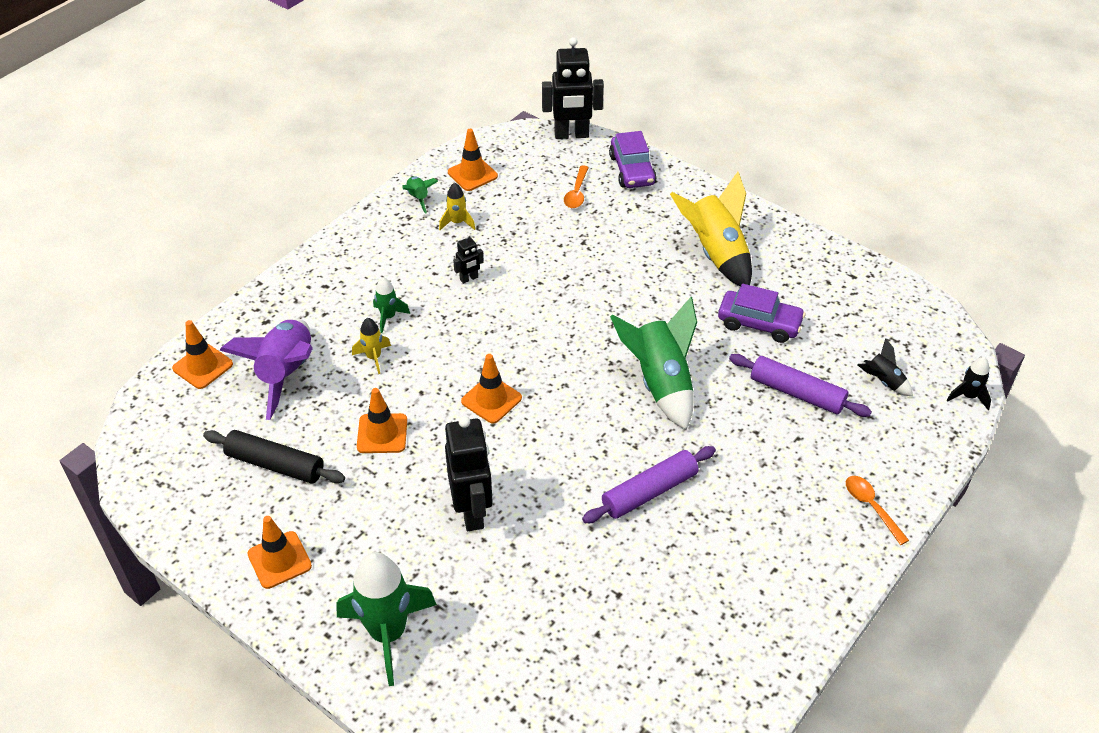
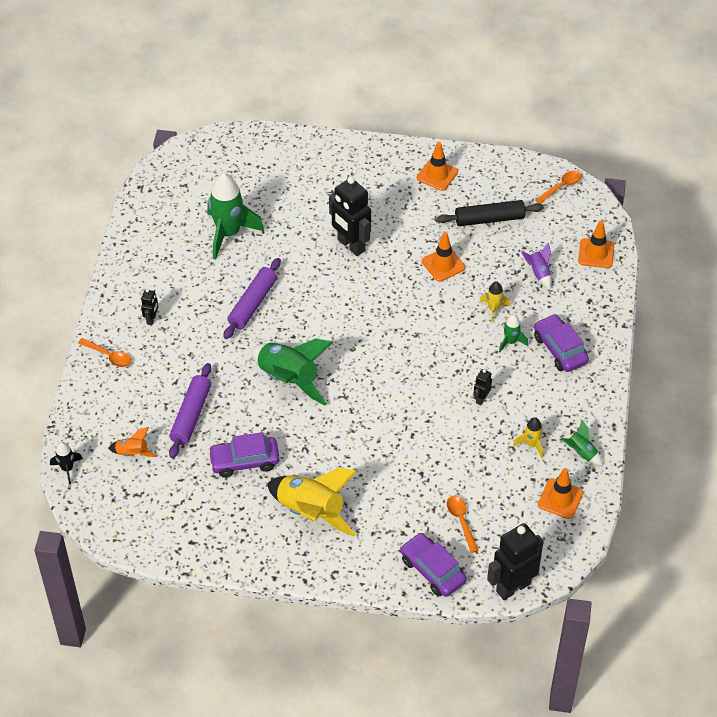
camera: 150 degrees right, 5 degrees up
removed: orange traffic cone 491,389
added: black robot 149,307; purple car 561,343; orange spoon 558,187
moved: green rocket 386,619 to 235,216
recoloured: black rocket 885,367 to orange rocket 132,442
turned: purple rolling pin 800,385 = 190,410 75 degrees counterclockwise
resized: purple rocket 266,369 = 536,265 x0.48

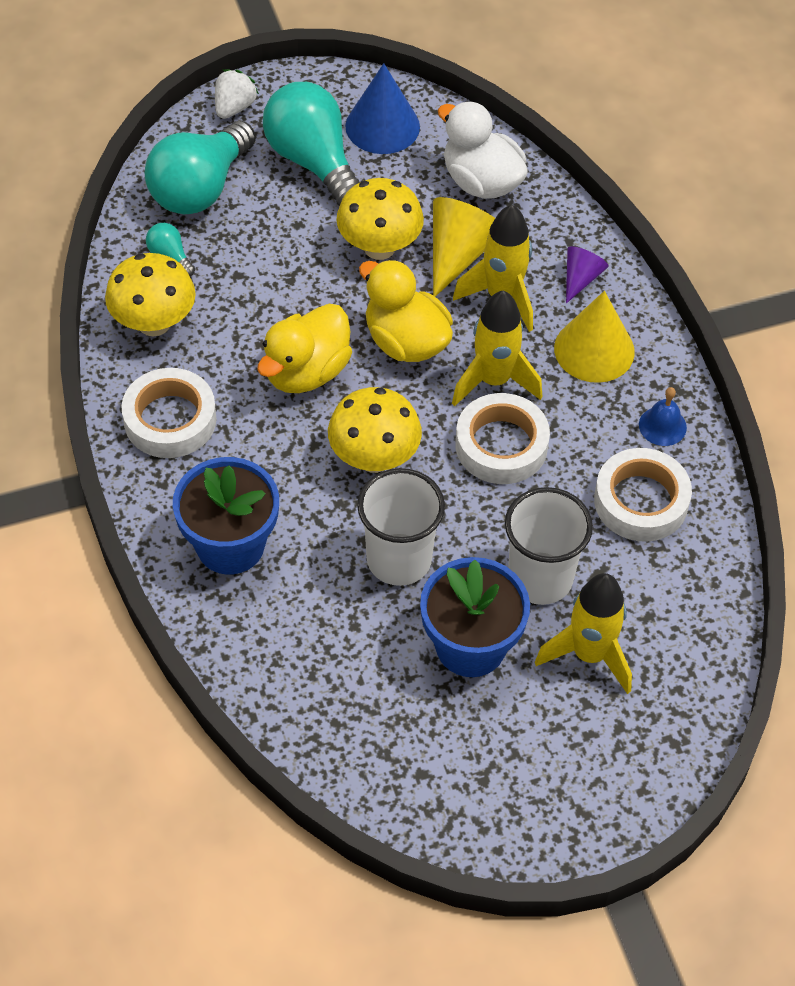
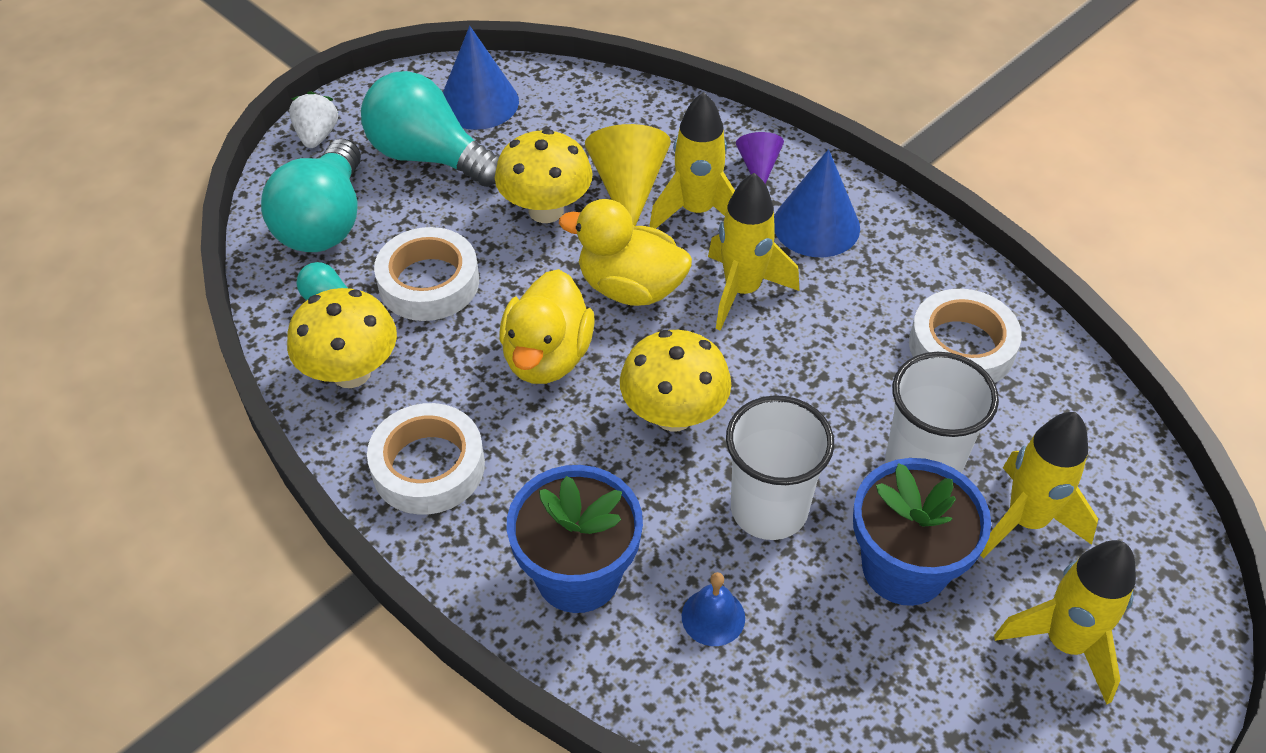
camera: 25 degrees left, 5 degrees down
removed: white duck 483,150
added: yellow rocket 1065,622
moved: white tape 502,438 to 426,274; blue bell 663,416 to 713,609
recoloured: yellow cone 594,337 to blue cone 817,203

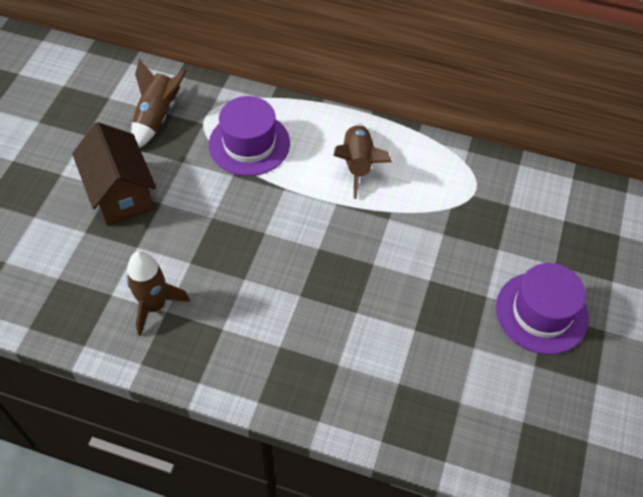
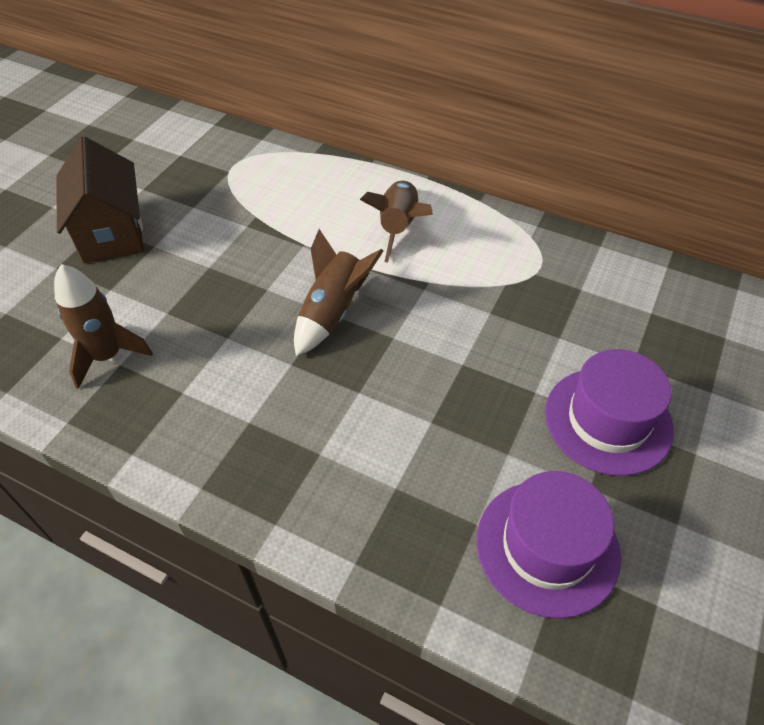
camera: 10 degrees right, 5 degrees down
moved: brown rocket 159,103 to 338,292; purple hat 249,136 to 549,545

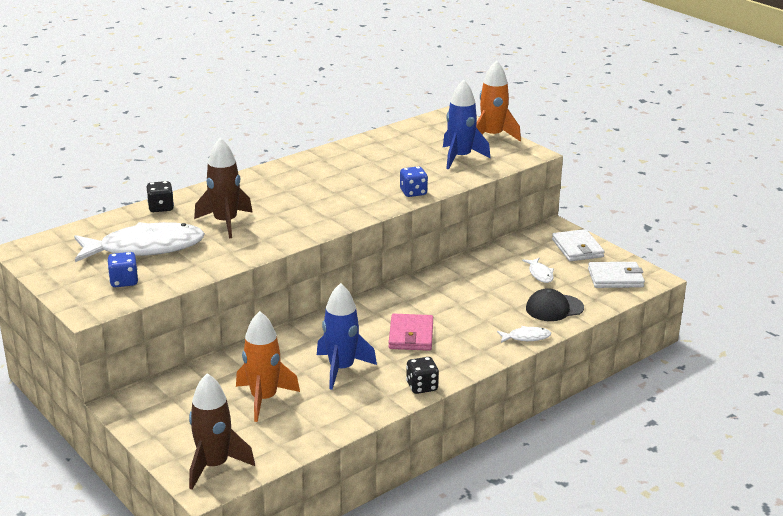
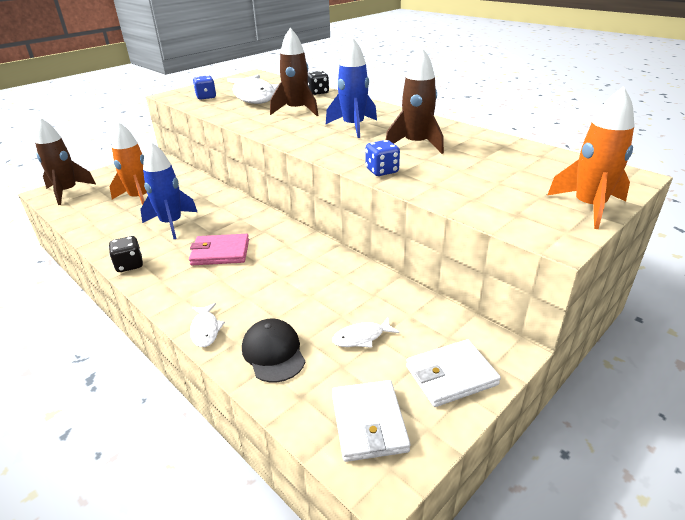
camera: 85 degrees right, 5 degrees up
added: brown rocket 415,101
moved: blue rocket 466,124 to 351,87

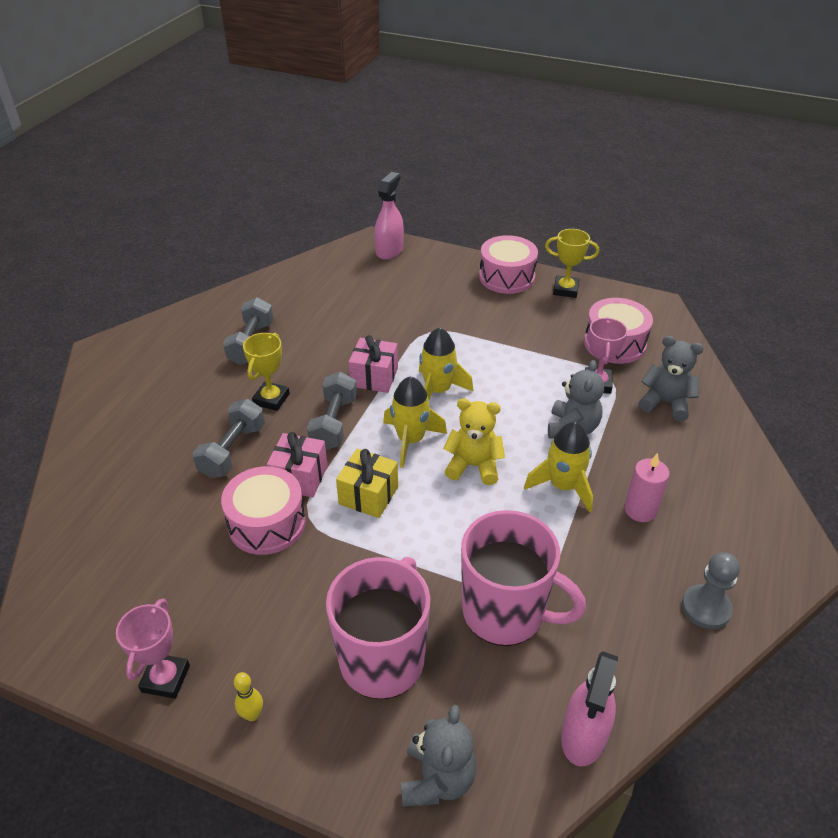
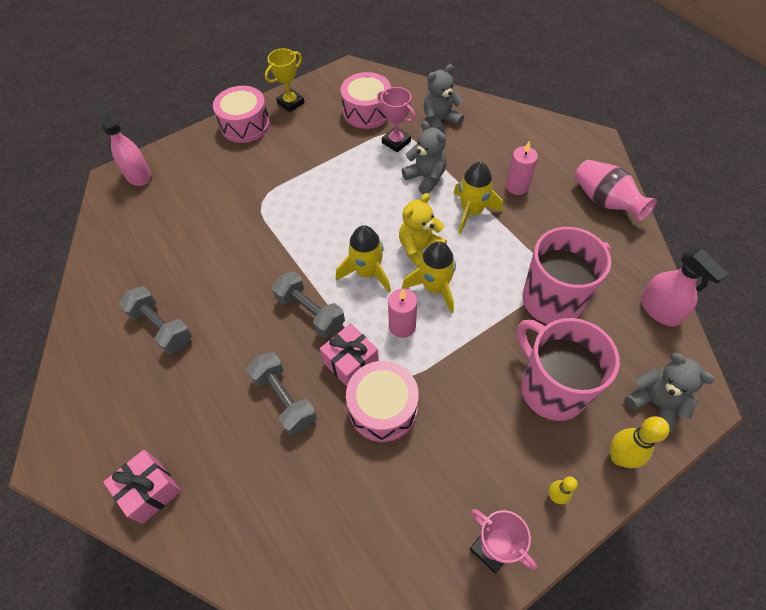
camera: 55 degrees left, 15 degrees up
removed: yellow trophy 266,372
added: yellow bowling pin 640,442
moved: pink gift 373,364 to 142,487; yellow rocket 446,364 to 429,277
replaced: yellow gift 367,483 to pink candle 402,313; grey pawn 711,590 to pink vase 616,191

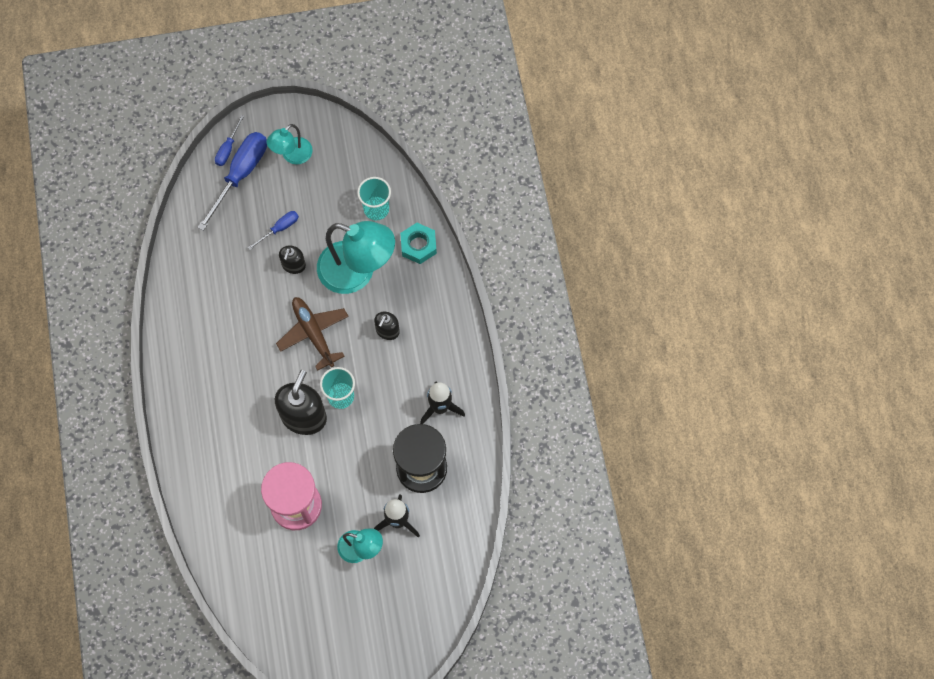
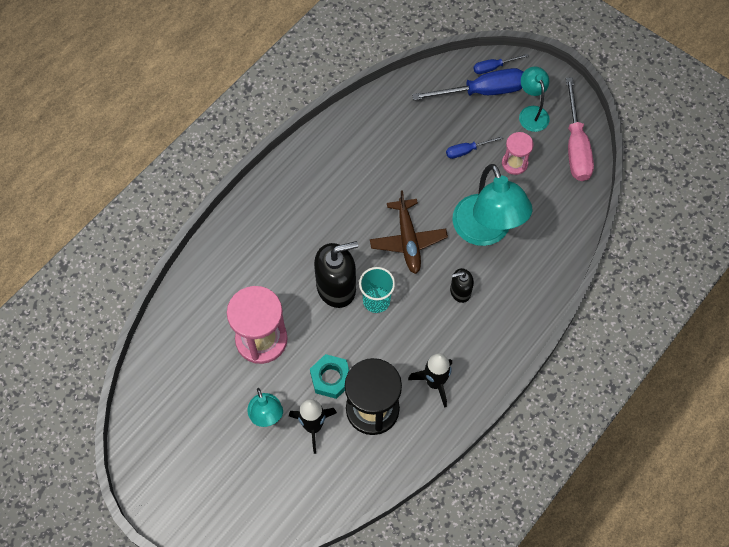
camera: 50 degrees right, 5 degrees down
removed: black soap dispenser 292,260; turquoise cup 374,199
added: pink hourglass 518,153; pink screwdriver 580,129
moved: turquoise nut 418,243 to 329,376
turned: brown plane 312,334 = 409,232 150 degrees clockwise; blue screwdriver 273,230 = 474,147 150 degrees clockwise; turquoise lamp 290,144 = 534,99 75 degrees clockwise

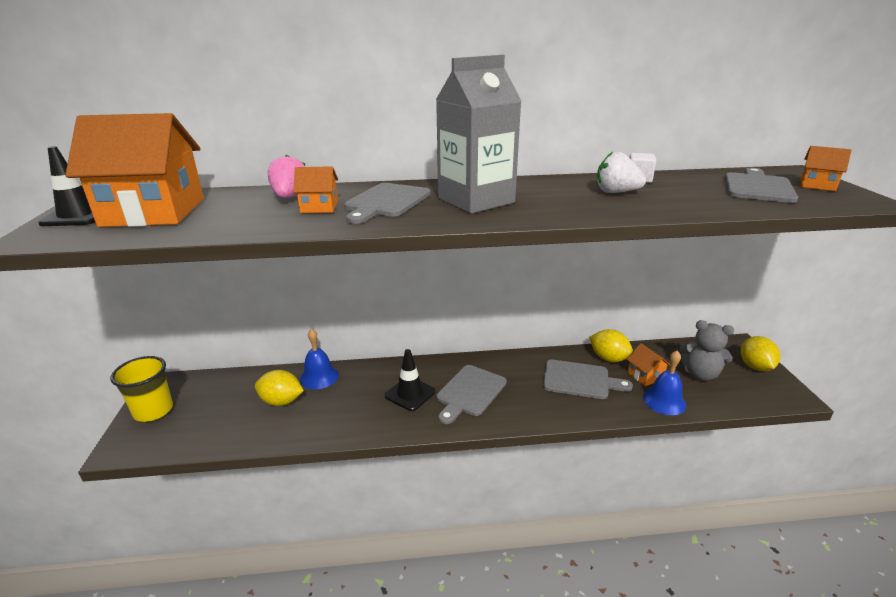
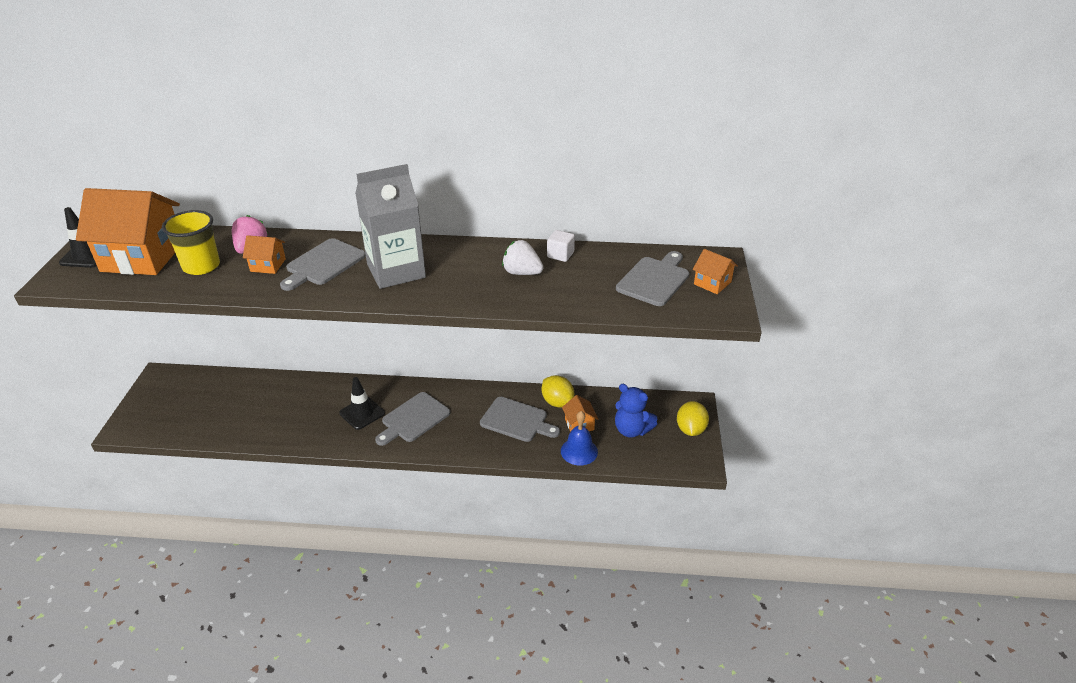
camera: 10 degrees right, 10 degrees up
removed: yellow lemon 279,388; blue bell 319,359
moved: yellow cup 141,389 to 191,242
recoloured: grey teddy bear 706,350 to blue teddy bear 636,411

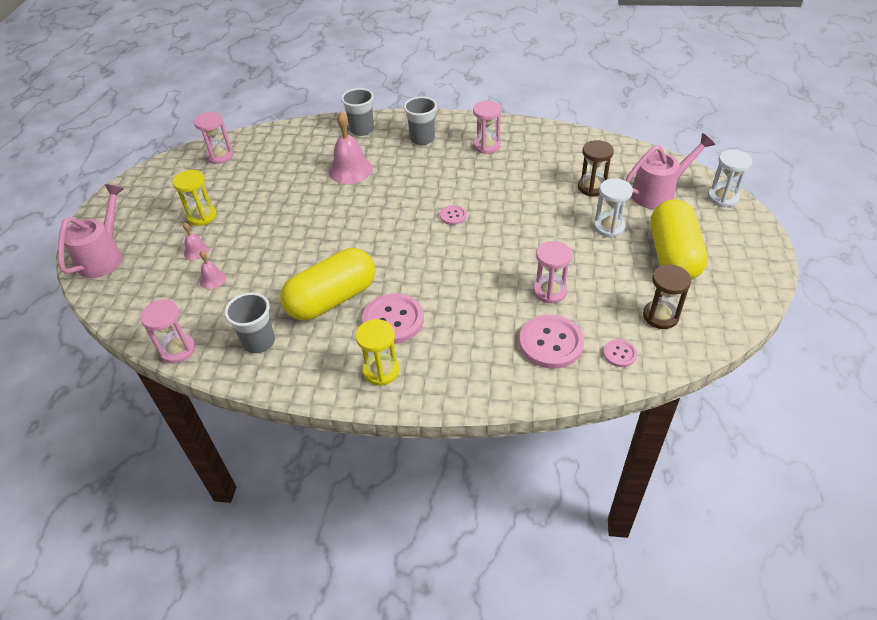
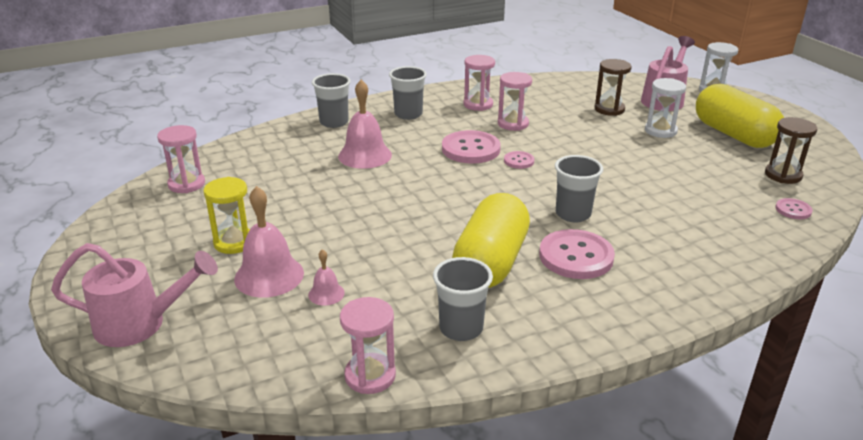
camera: 35 degrees left, 15 degrees down
removed: yellow hourglass 378,352
added: grey cup 579,188
moved: pink button 551,342 to 471,146; pink hourglass 552,272 to 515,101
turned: pink watering can 91,231 = 134,295 105 degrees clockwise
resized: pink bell 196,241 = 269,242 x1.96

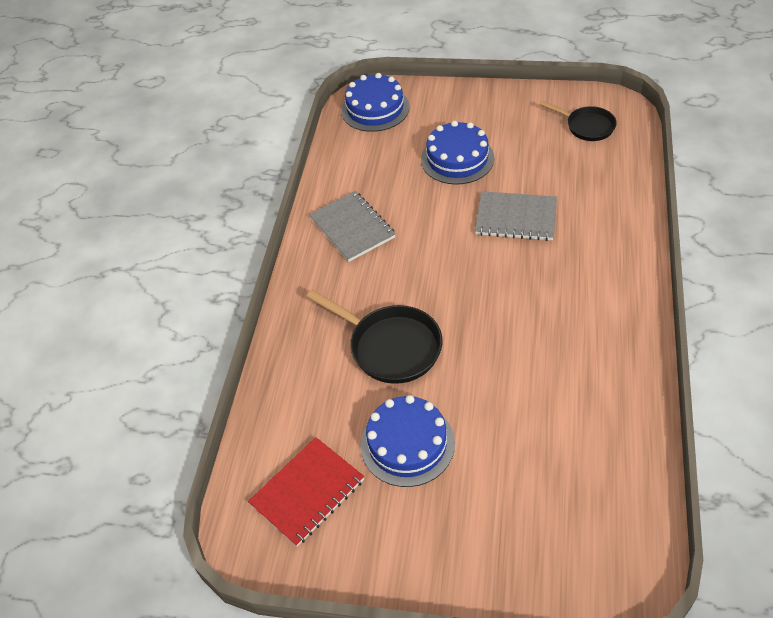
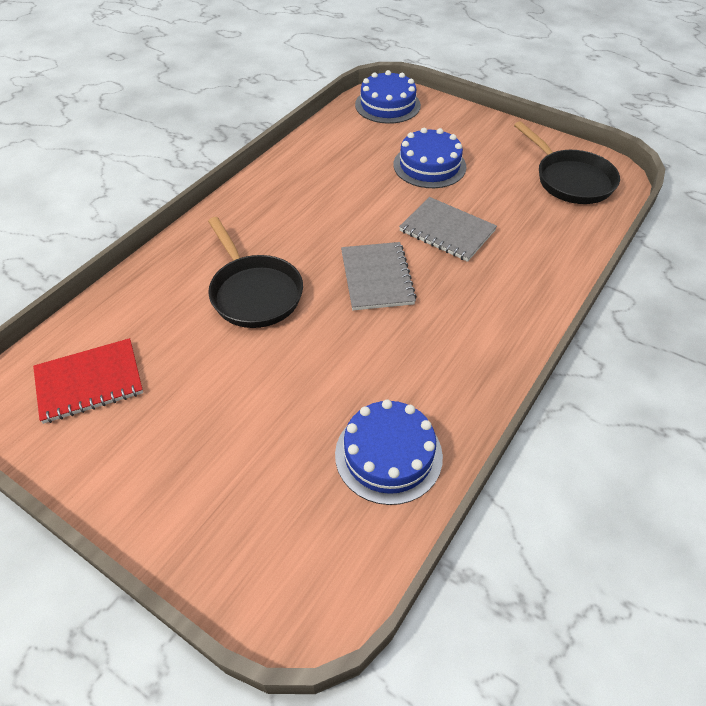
camera: 20 degrees right, 0 degrees up
moved: blue cake 407,441 to 389,452; grey notebook 352,226 to 379,276
resized: black pan 578,121 = 567,162 x1.58

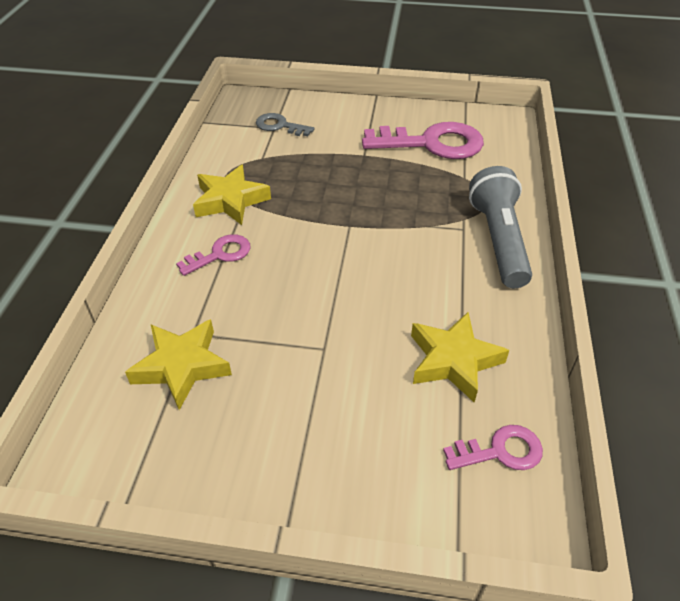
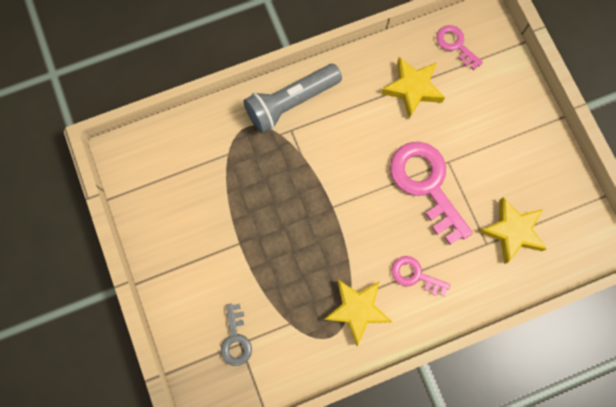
camera: 120 degrees left, 30 degrees up
moved: pink key 423,140 to 431,193

